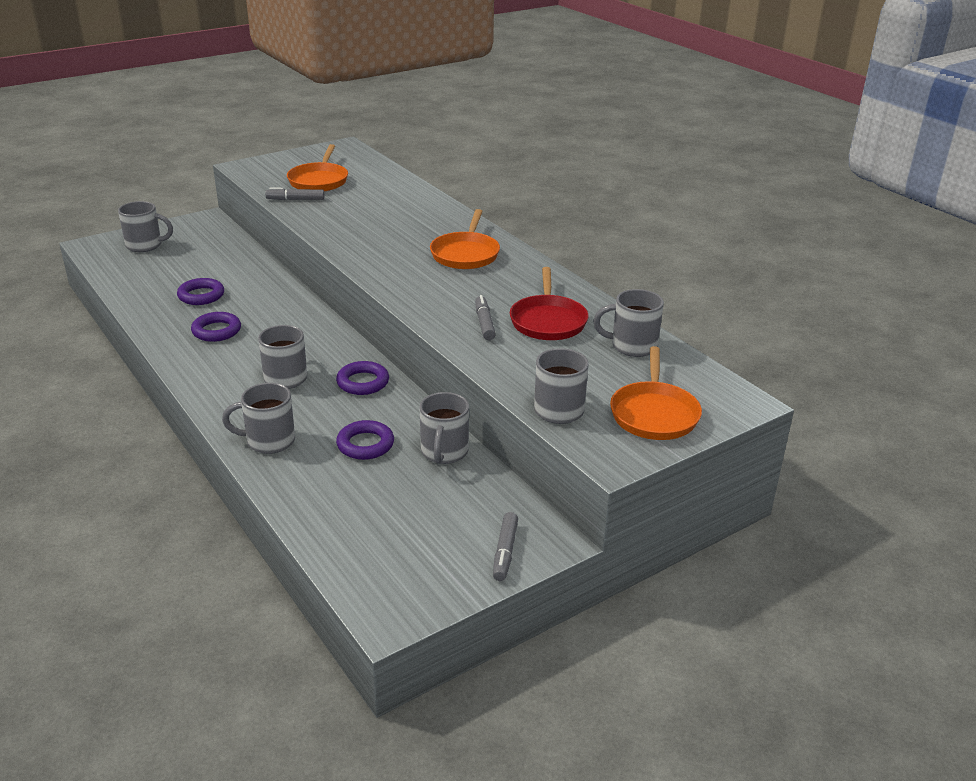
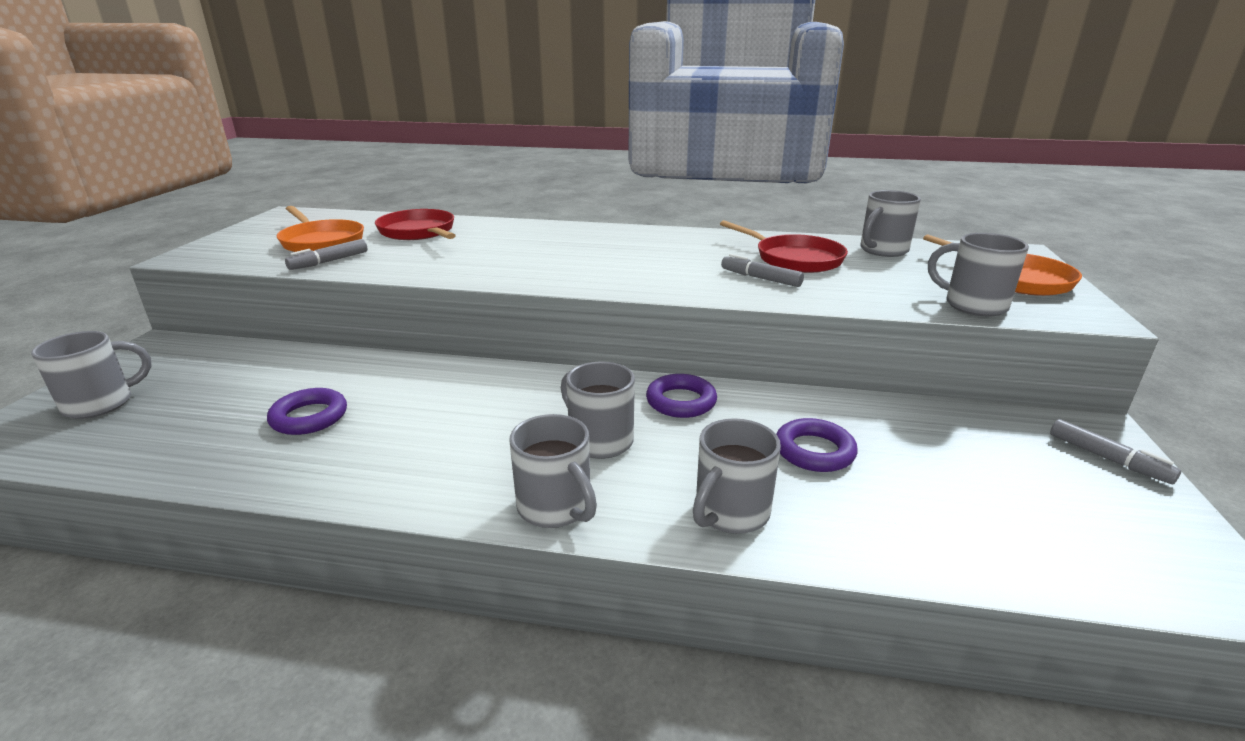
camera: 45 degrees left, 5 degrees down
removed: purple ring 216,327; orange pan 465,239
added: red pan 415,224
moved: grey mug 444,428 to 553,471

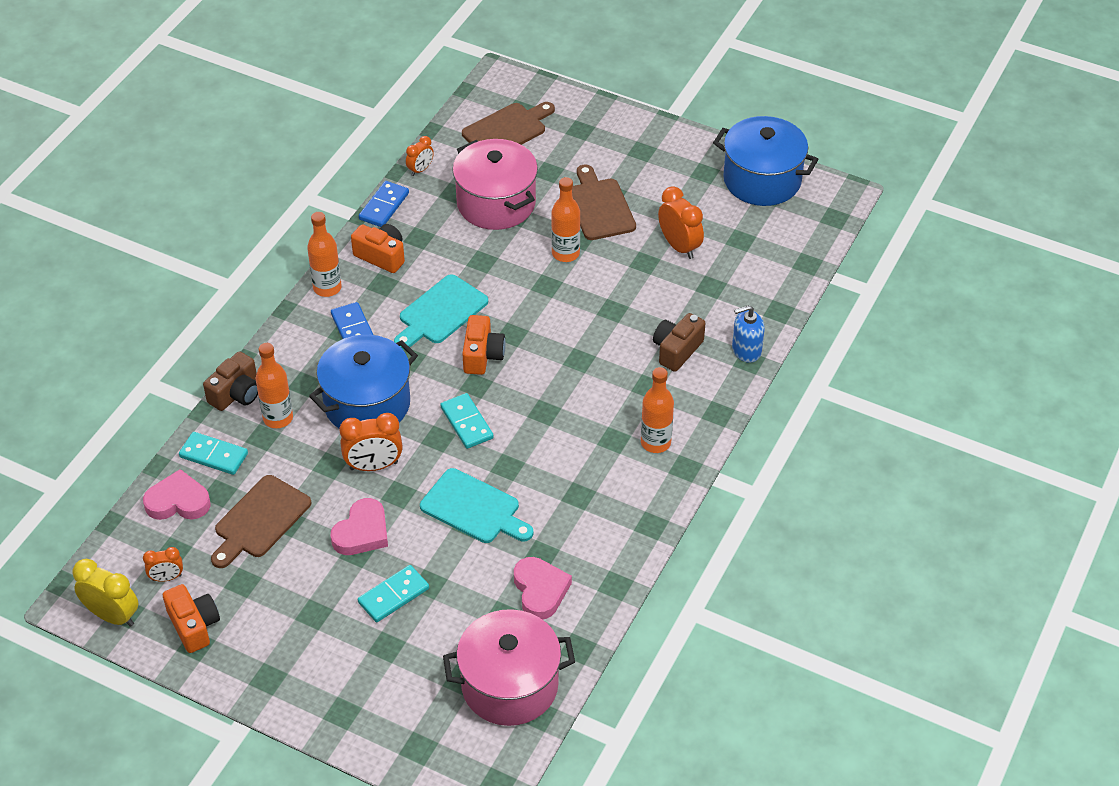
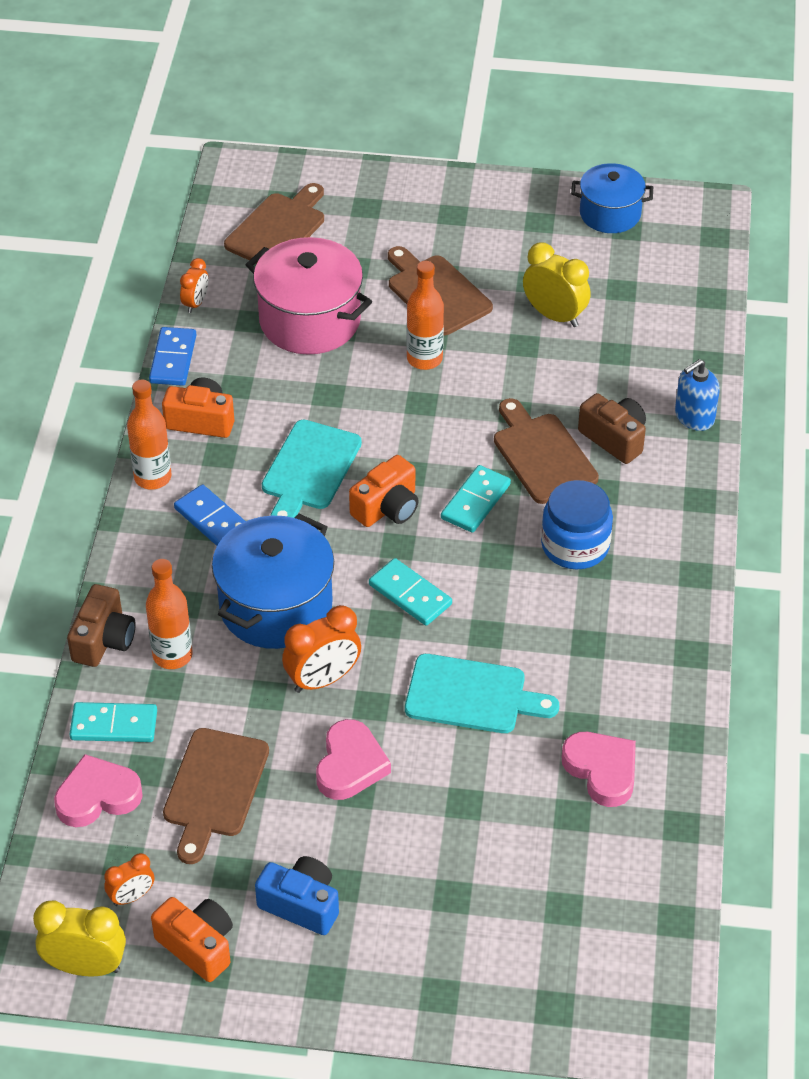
camera: 20 degrees left, 0 degrees up
removed: pink pot 509,667; orange bottle 657,410
added: blue camera 297,895; brown cutting board 546,451; blue jar 577,525
moved: turquoise domino 393,593 to 476,499
recoloured: orange clock 681,222 to yellow clock 557,285
turned: orange camera 484,345 = 384,491 60 degrees clockwise; brown camera 679,342 = 612,428 120 degrees clockwise
resized: blue pot 765,161 = 612,198 x0.63

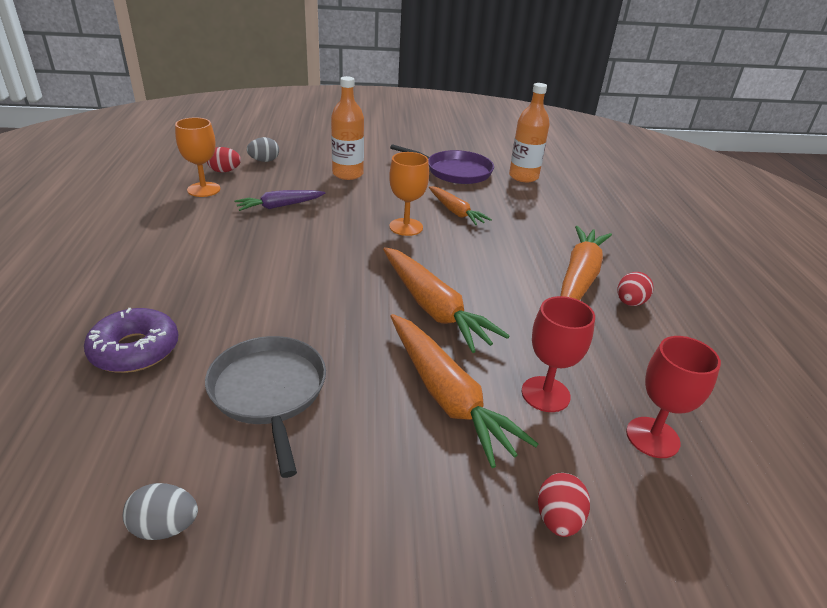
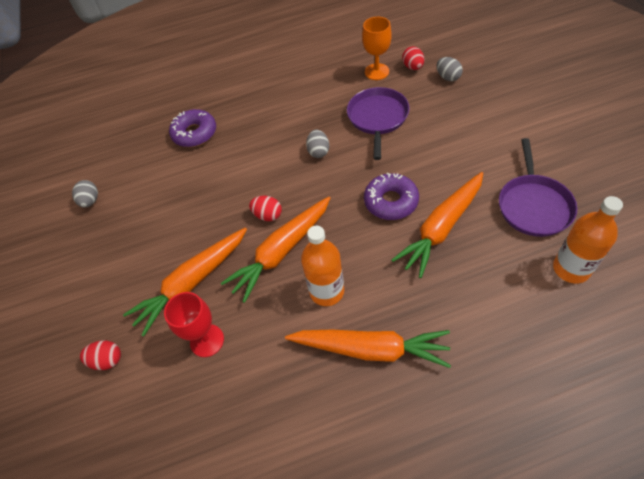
camera: 85 degrees right, 20 degrees up
removed: grey pan 265,407; red goblet 673,397
added: grey egg 317,144
moved: red egg 635,289 to 265,208; orange bottle 347,128 to 322,266
replaced: purple carrot 279,200 to purple pan 378,123; orange goblet 409,194 to purple donut 391,196
resized: orange carrot 460,205 = 437,225 x1.65

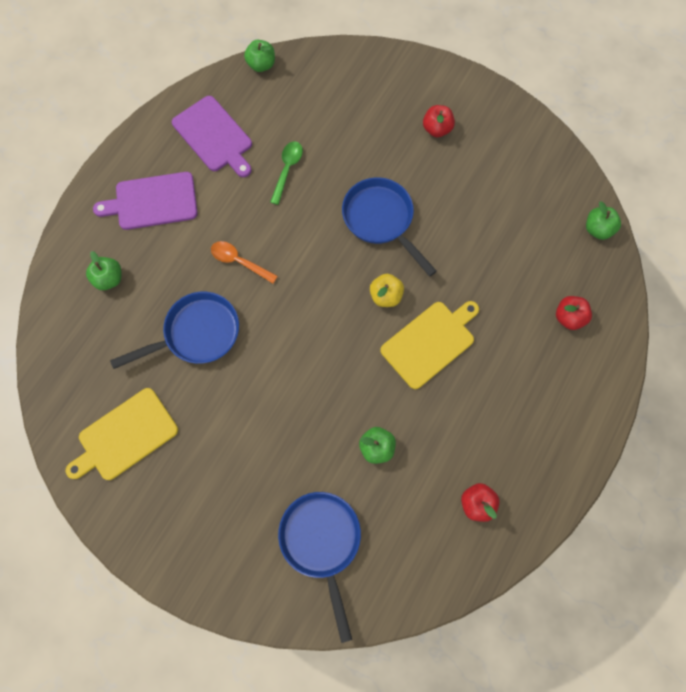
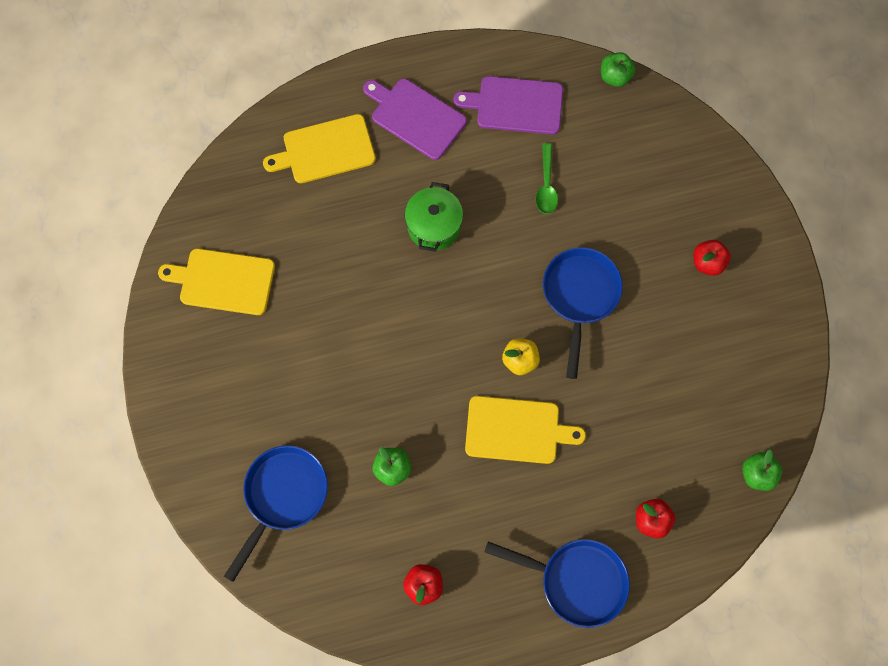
camera: 45 degrees right, 0 degrees up
moved: blue pan 174,330 to 557,583
replaced: green apple 103,270 to yellow cutting board 319,148; orange spoon 244,262 to green pot 434,217
turned: purple cutting board 212,136 = 508,105 90 degrees clockwise; green spoon 286,173 = 547,178 120 degrees clockwise

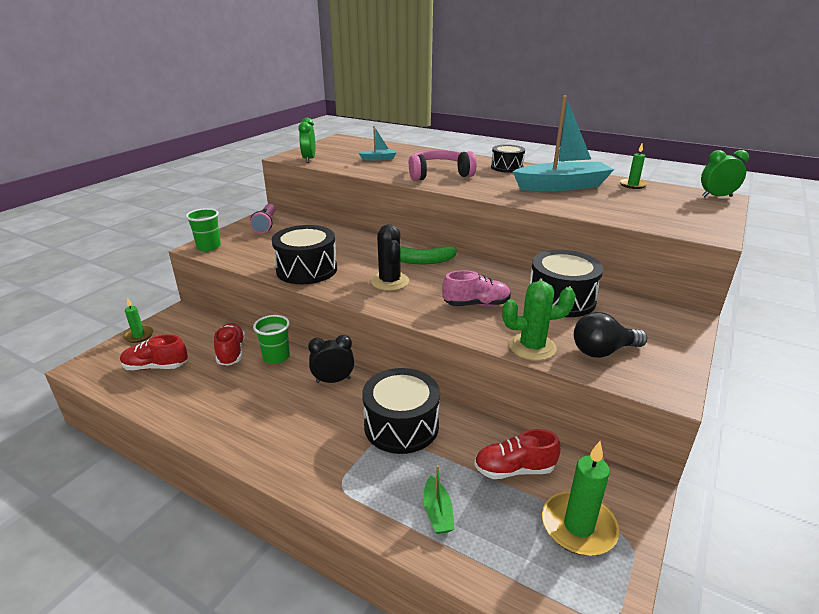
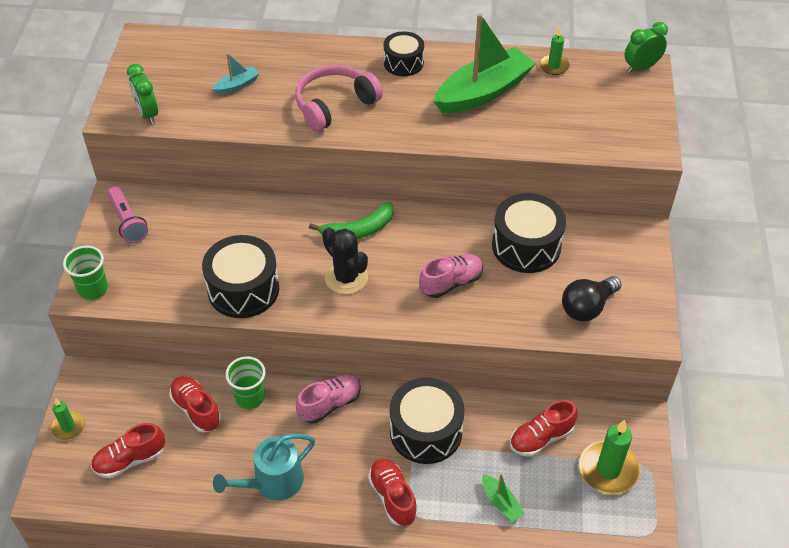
camera: 25 degrees left, 20 degrees up
removed: green cactus 539,321
added: turquoise watering can 264,467; red shoe 393,492
replaced: black clock 331,359 to pink shoe 328,399
recoloured: turquoise boat 563,143 to green boat 485,64

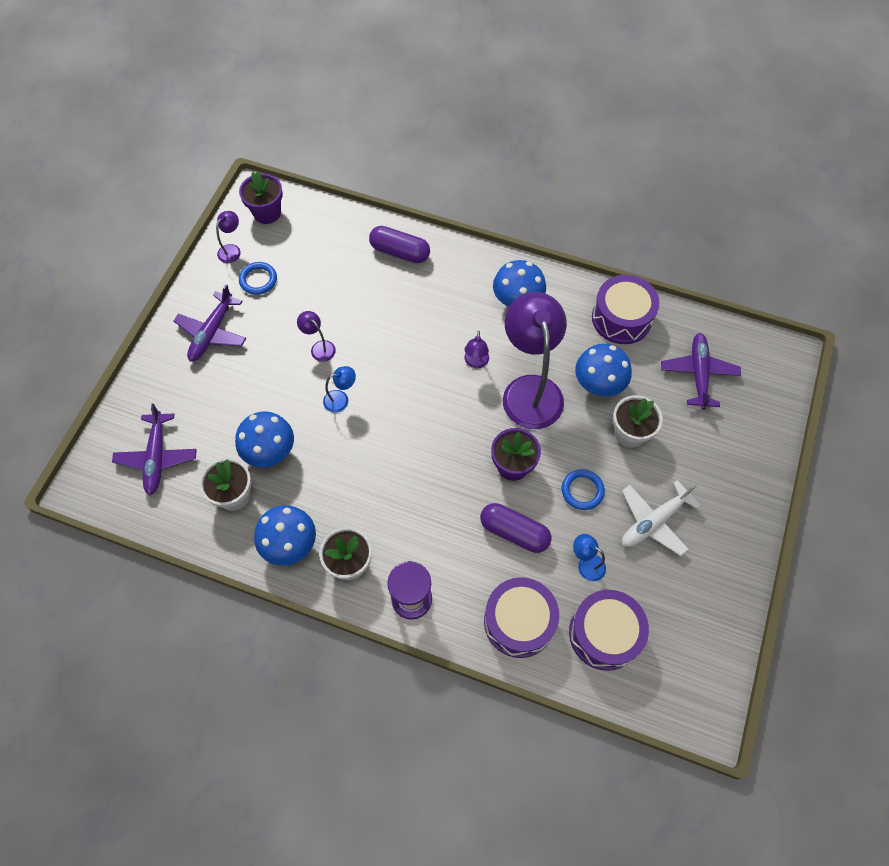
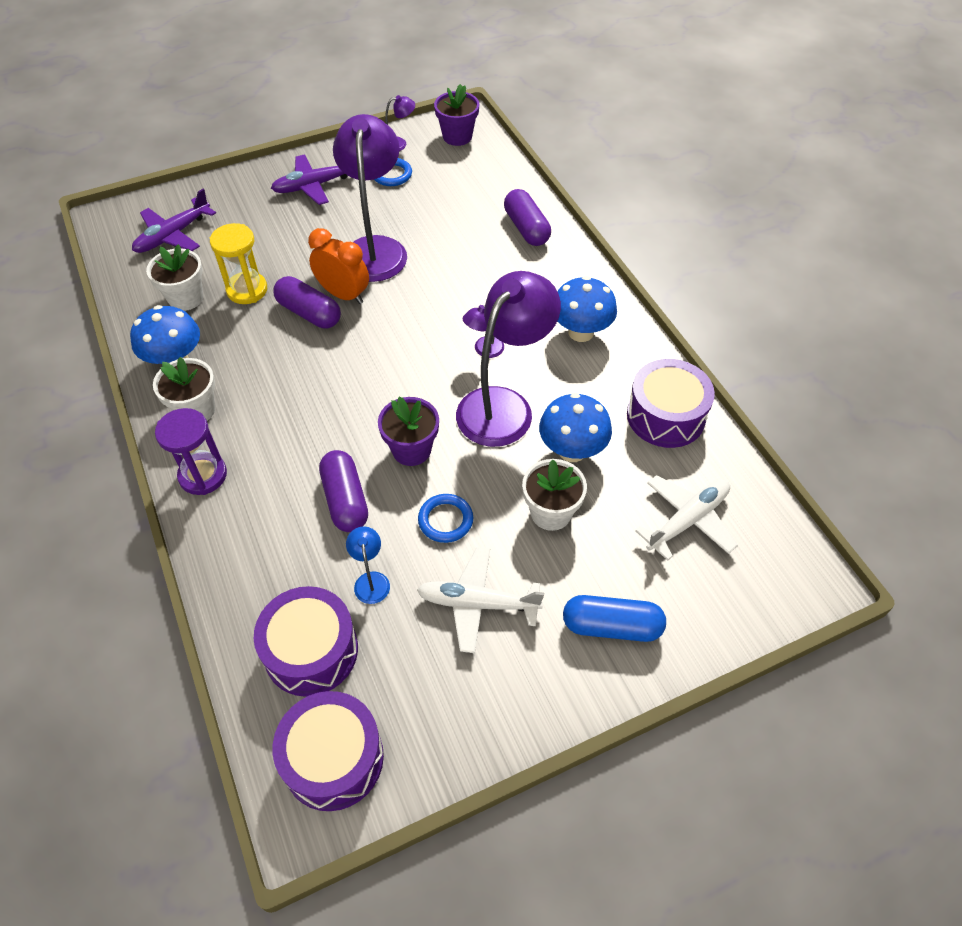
camera: 45 degrees right, 10 degrees down
added: purple capsule 307,302; blue capsule 614,618
moved: purple drum 521,617 to 328,751
replaced: blue mushroom 264,439 to yellow hourglass 238,263; blue lamp 339,389 to orange clock 338,266
recoloured: purple plane 701,371 to white plane 686,518
resized: purple lamp 316,336 = 370,198 x2.42

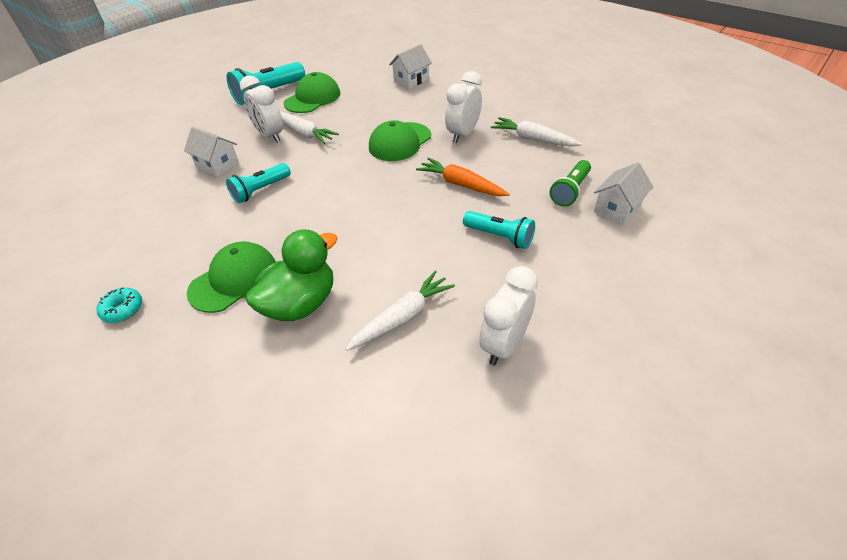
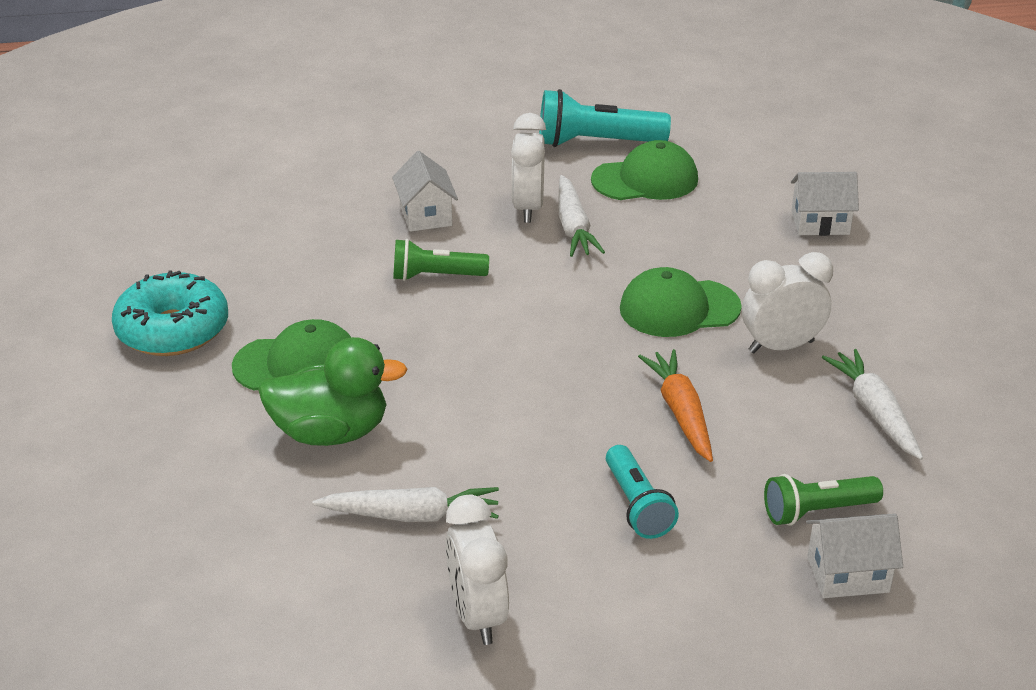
camera: 40 degrees right, 10 degrees down
recoloured: turquoise flashlight 258,183 to green flashlight 441,260
turned: white clock 508,316 = 477,569 90 degrees counterclockwise
resized: turquoise donut 119,305 = 170,313 x2.11

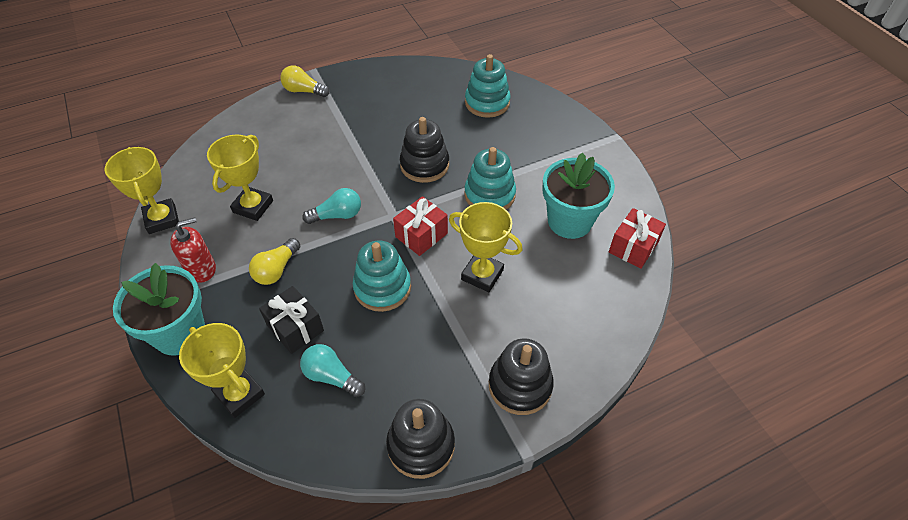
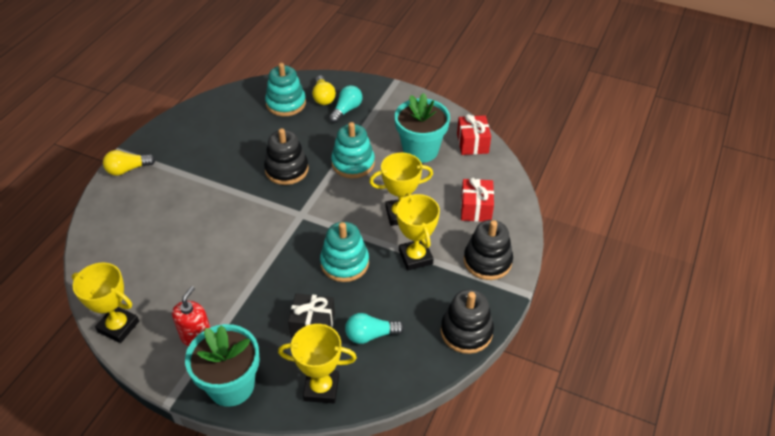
camera: 40 degrees left, 5 degrees down
moved: yellow light bulb 274,261 to 324,90; turquoise light bulb 331,206 to 345,104; yellow trophy 240,178 to 418,231; red gift 420,226 to 477,200

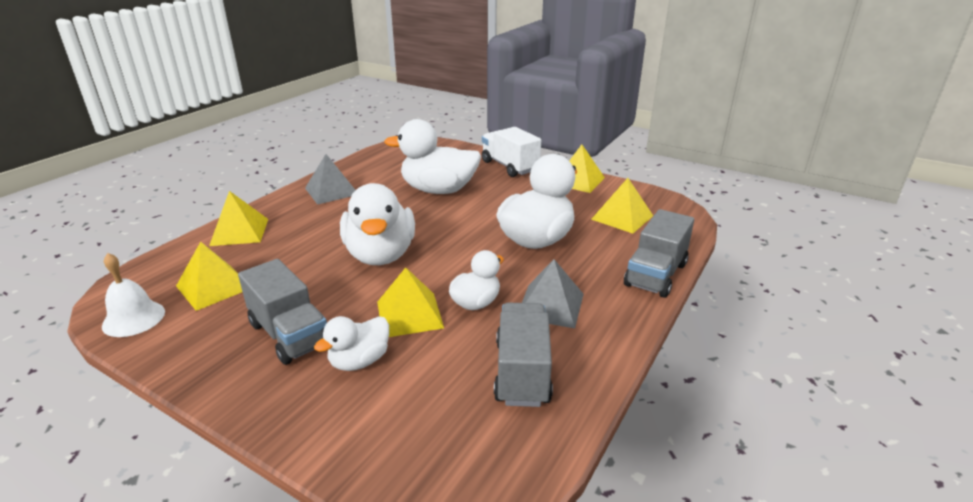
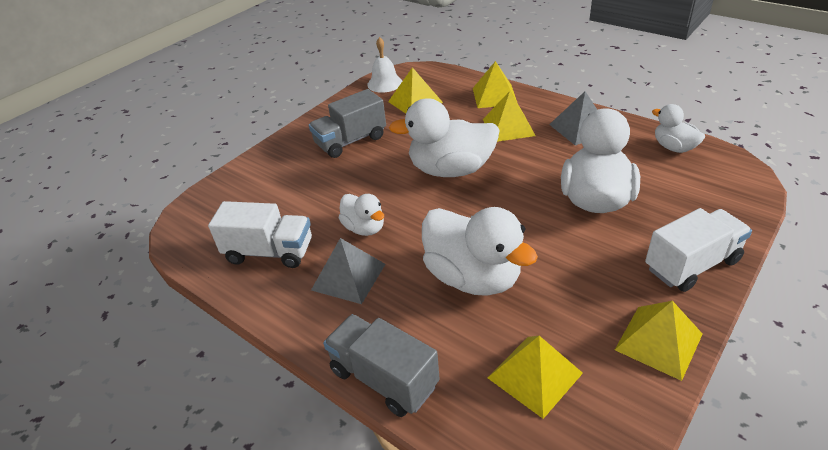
camera: 100 degrees right, 10 degrees up
moved: yellow pyramid 410,302 to 509,116; white duck 351,343 to 678,128
recoloured: grey truck 523,354 to white truck 260,234

